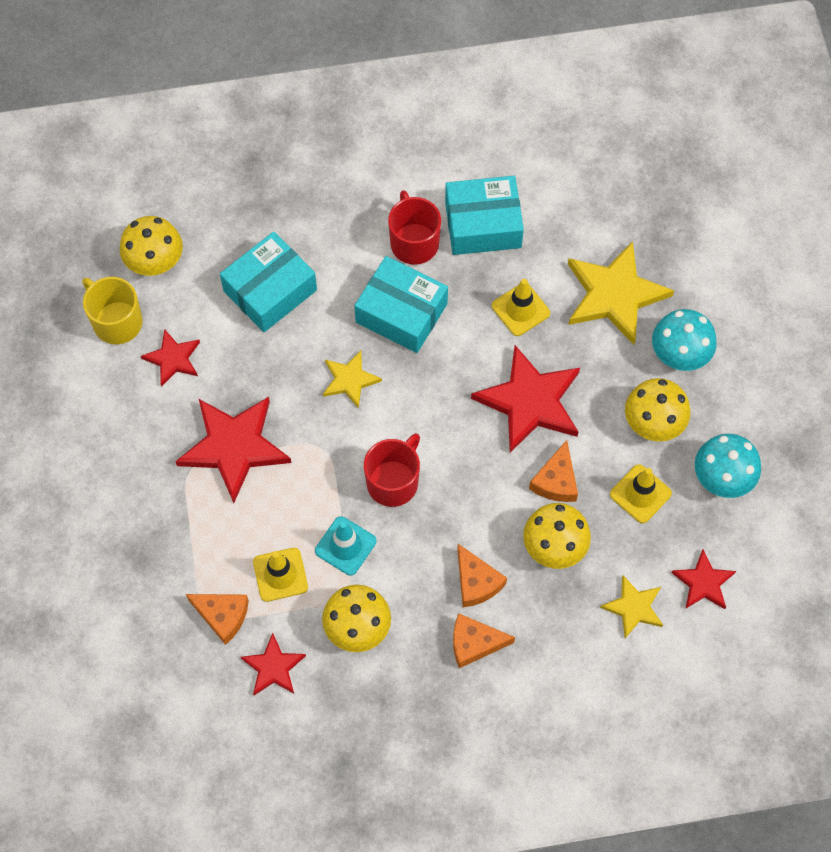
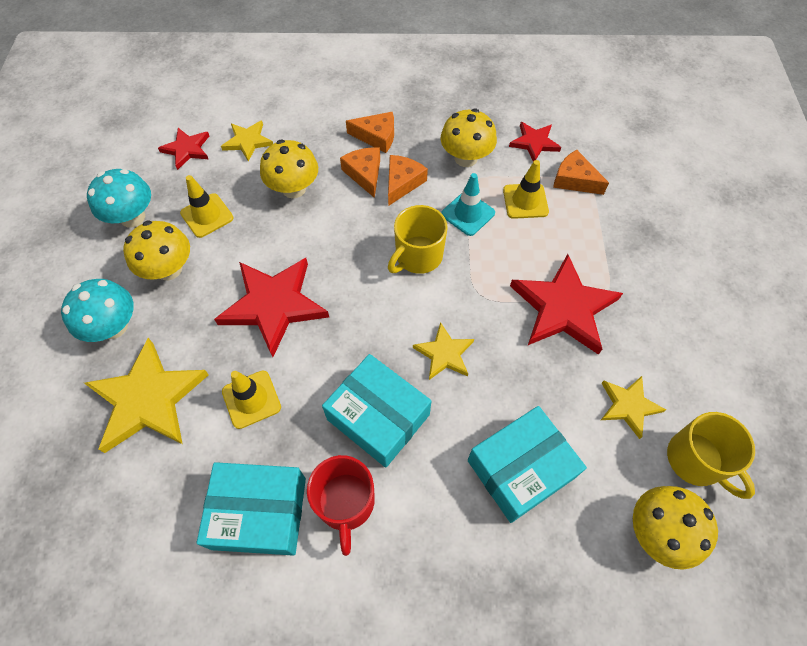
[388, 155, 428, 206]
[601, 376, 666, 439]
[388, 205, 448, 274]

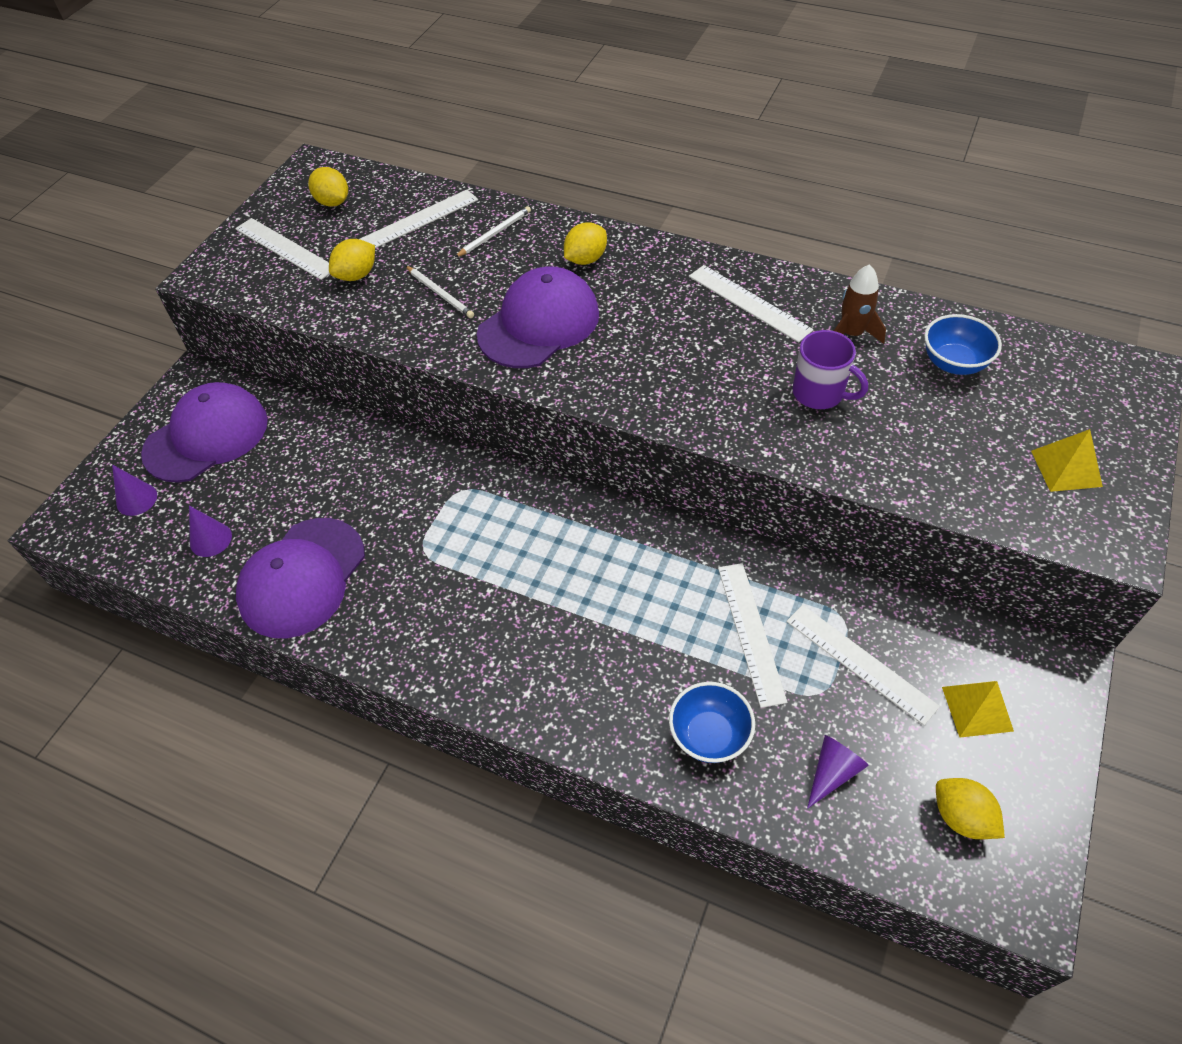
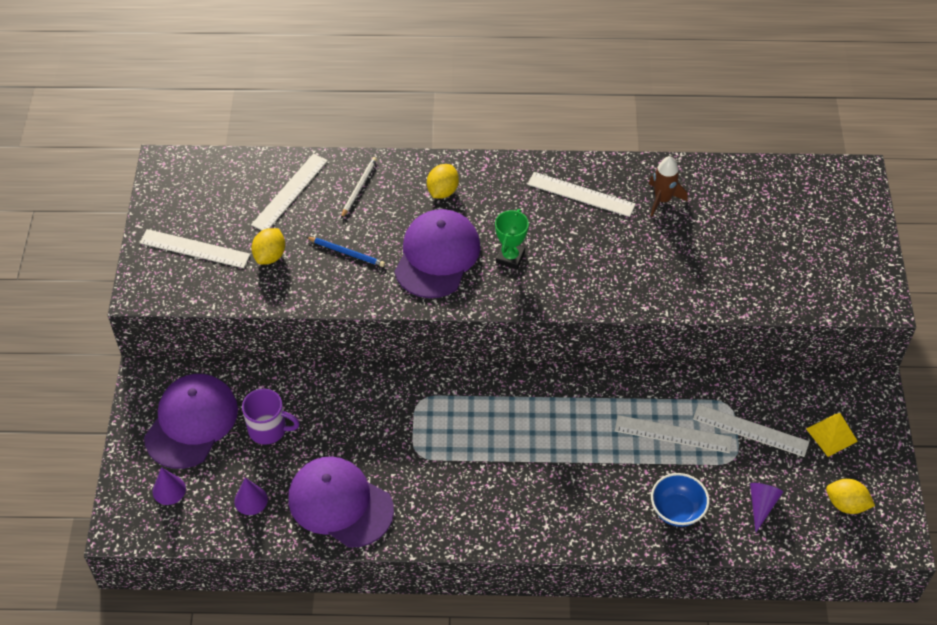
[308, 167, 348, 207] (first image)
[924, 314, 1002, 375] (first image)
[1031, 429, 1103, 492] (first image)
[495, 209, 529, 269]
[242, 389, 300, 445]
[306, 237, 385, 267]
[288, 456, 394, 548]
[615, 415, 732, 453]

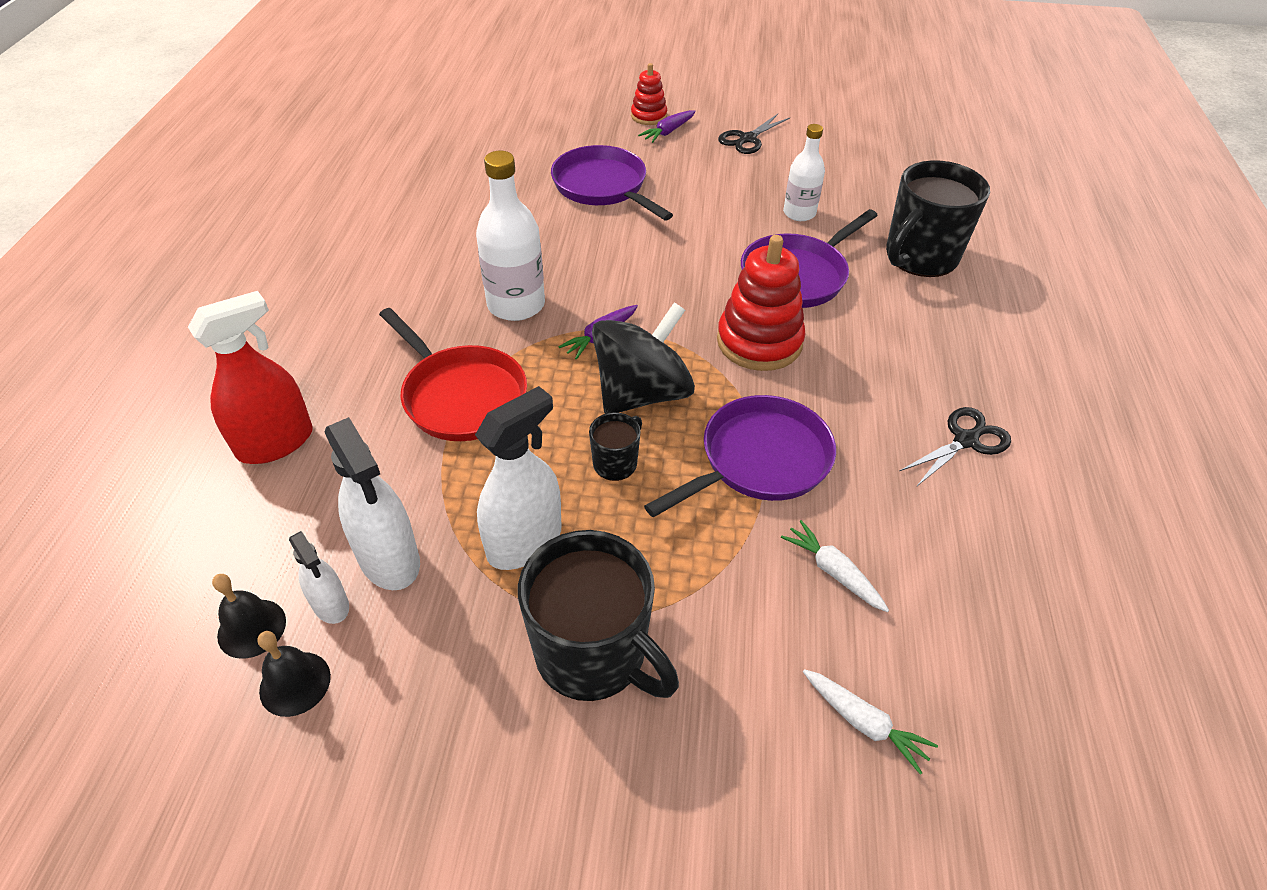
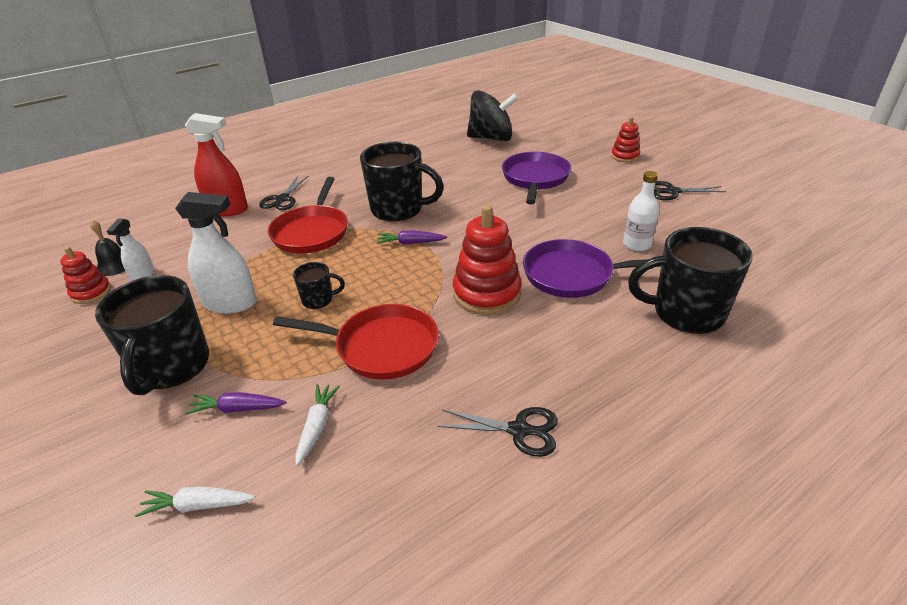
[325, 417, 420, 590] (first image)
[259, 176, 308, 210]
[467, 90, 519, 142]
[185, 392, 287, 415]
[60, 247, 111, 304]
[360, 142, 444, 221]
[273, 304, 439, 380]
[135, 486, 255, 517]

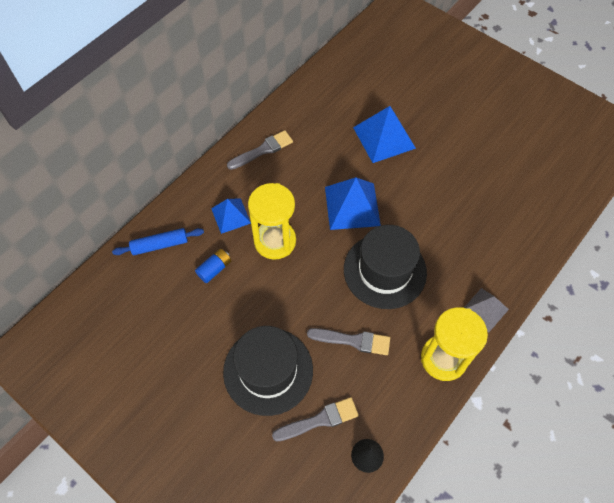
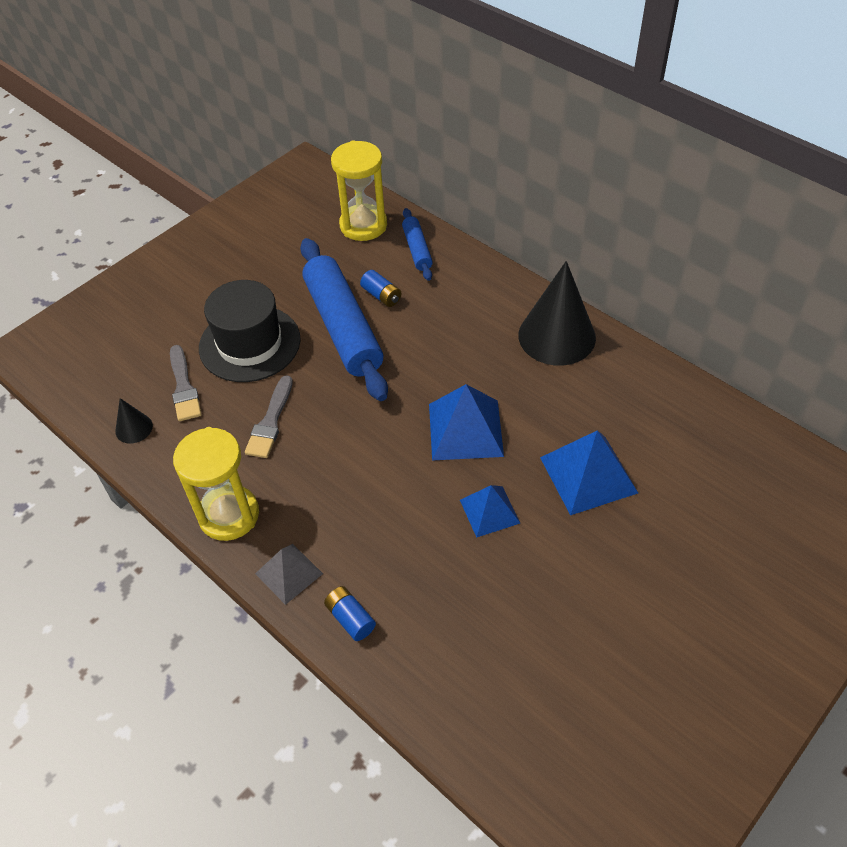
[344, 225, 427, 309] (first image)
[300, 238, 388, 401]
[324, 586, 376, 641]
[460, 485, 520, 538]
[331, 140, 387, 241]
[518, 261, 596, 366]

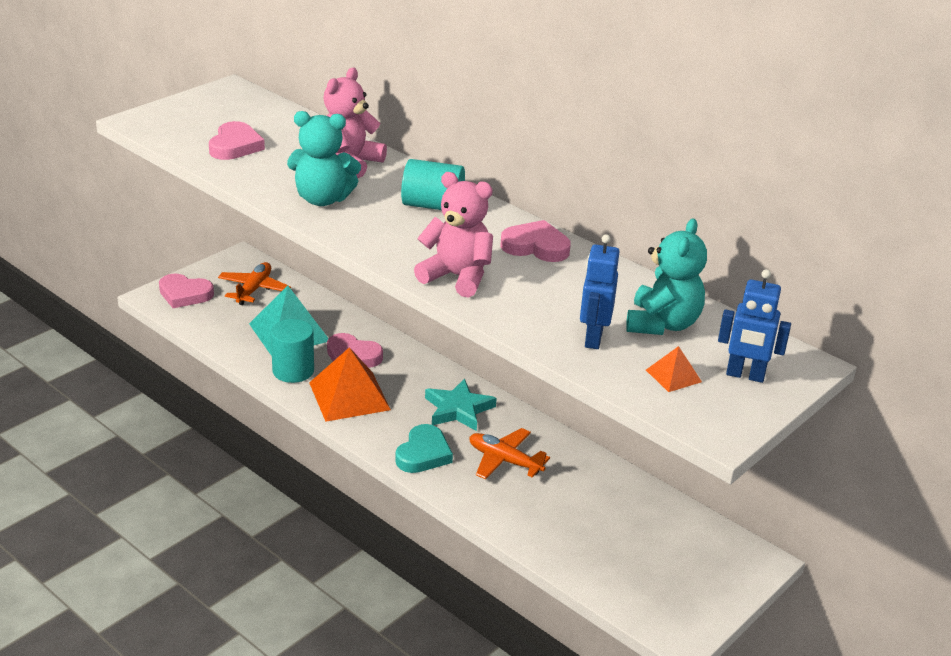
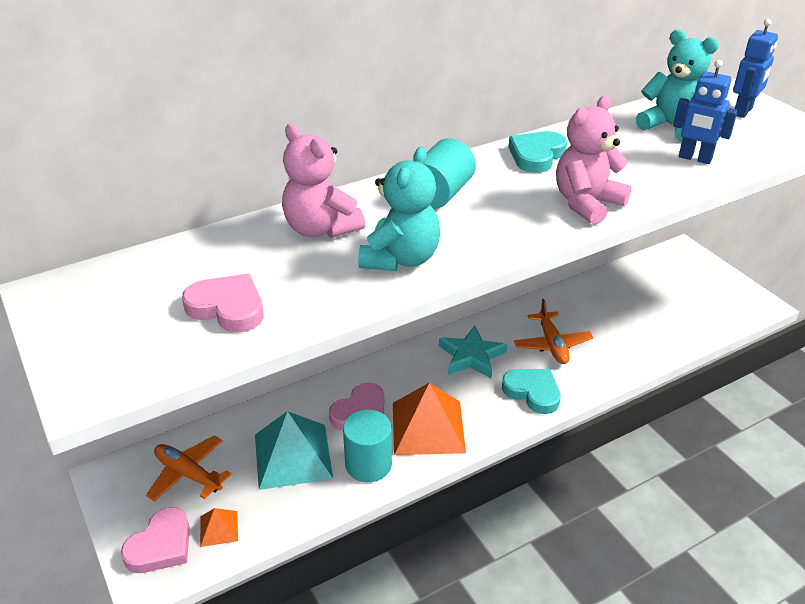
[200, 508, 238, 547]
[509, 131, 567, 173]
[514, 299, 593, 364]

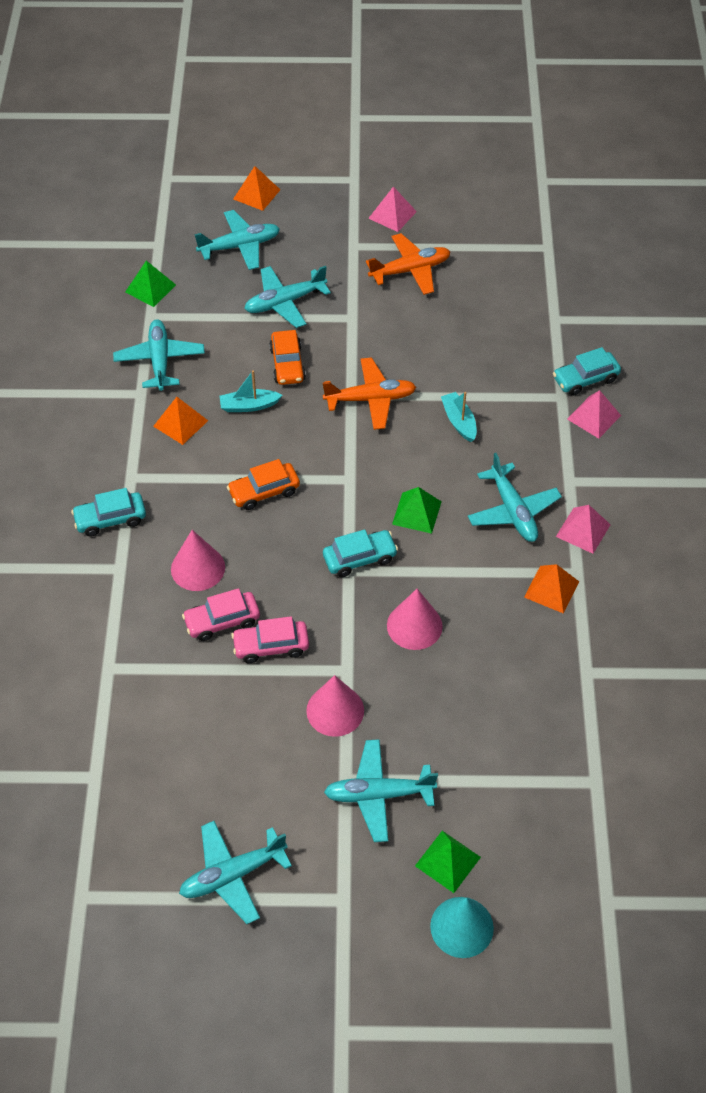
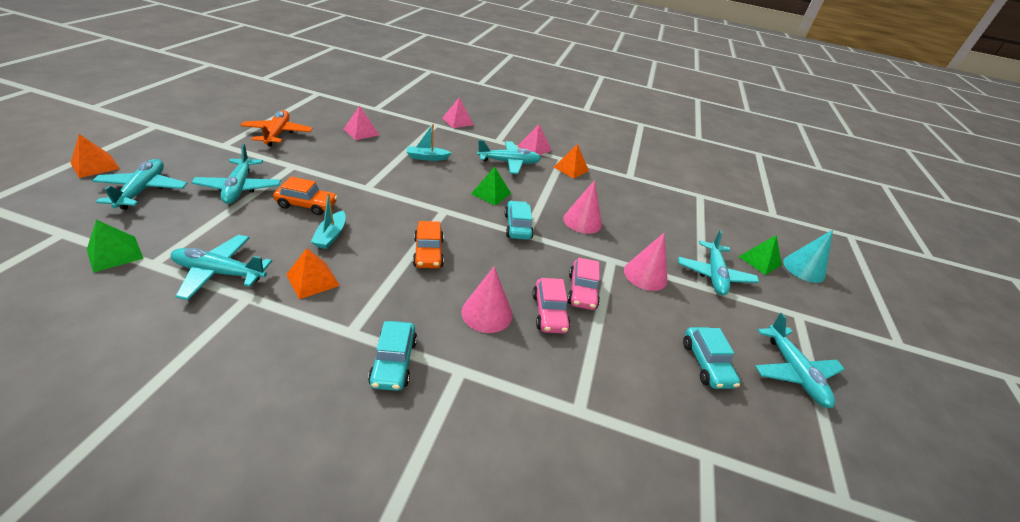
[323, 357, 416, 430] (first image)
[344, 106, 379, 140]
[683, 327, 740, 389]

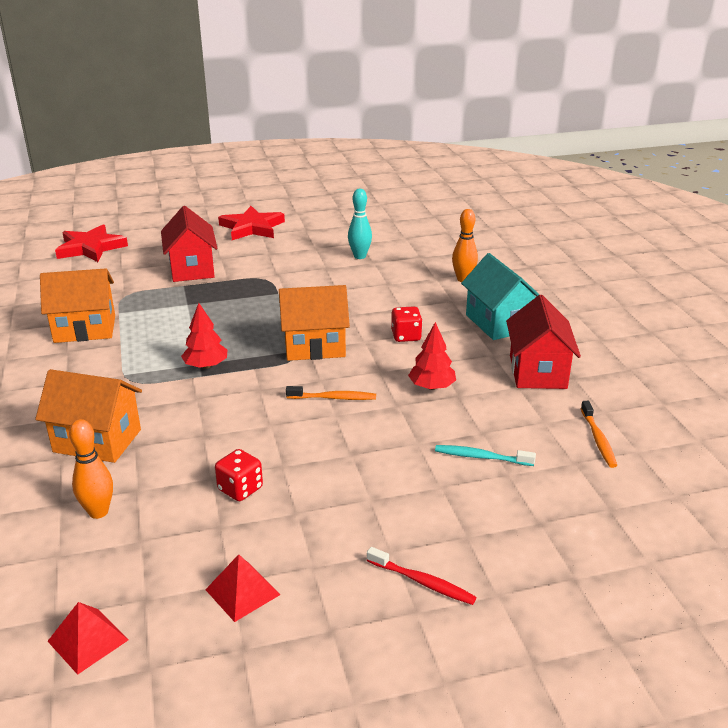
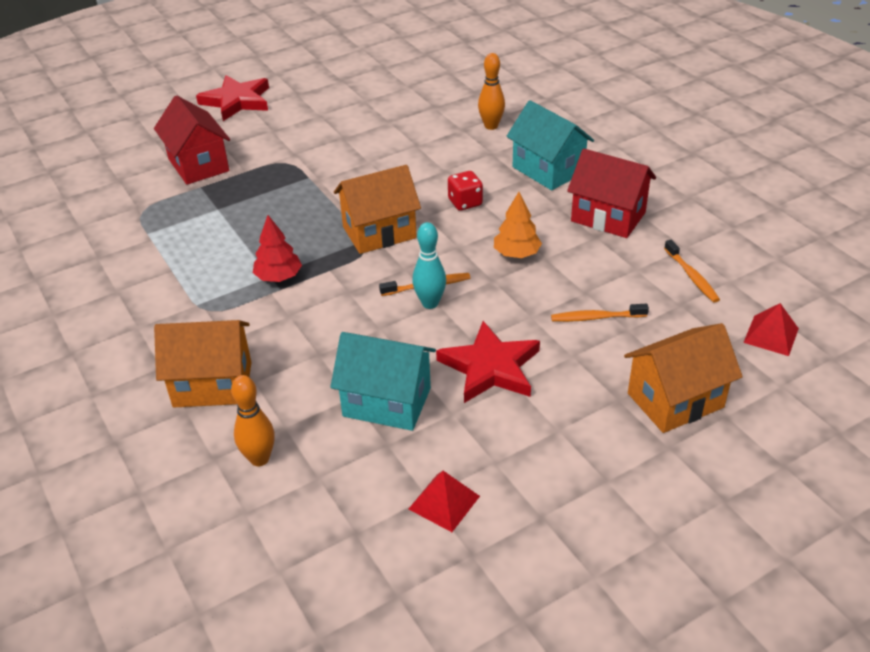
[367, 547, 477, 605] (first image)
[624, 323, 743, 433]
[743, 303, 799, 356]
[436, 321, 540, 403]
[412, 222, 446, 309]
[330, 332, 436, 431]
[494, 192, 542, 258]
[551, 304, 649, 322]
[567, 149, 656, 238]

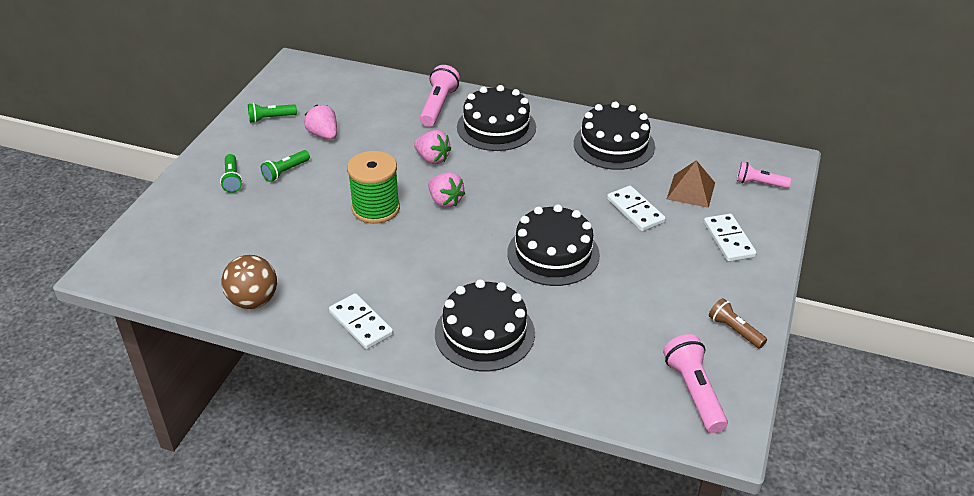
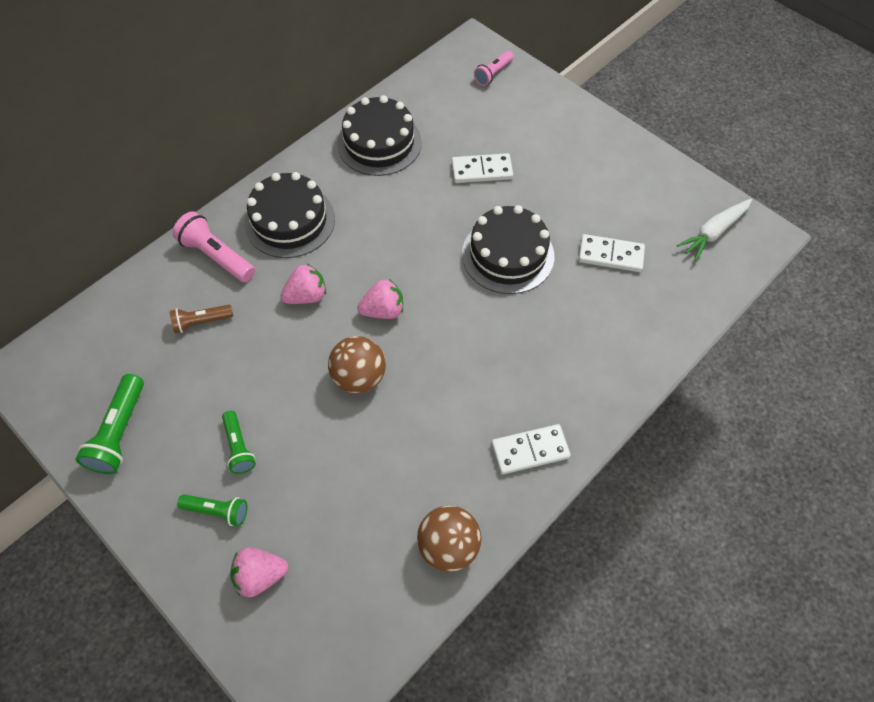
[435, 279, 535, 371] (first image)
[667, 160, 715, 208] (first image)
[230, 547, 288, 598]
[578, 234, 645, 272]
[170, 305, 233, 333]
[328, 336, 386, 394]
[677, 199, 752, 261]
[76, 374, 144, 474]

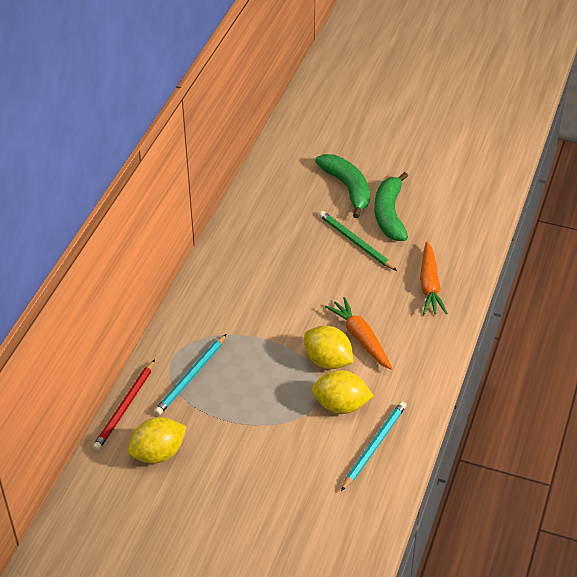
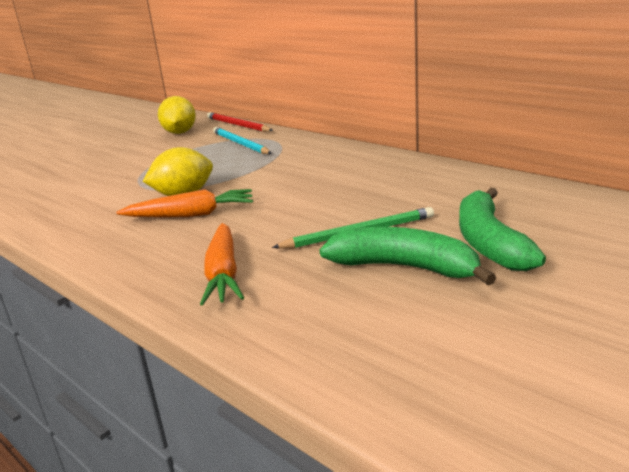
[311, 370, 374, 414] (first image)
[341, 401, 407, 491] (first image)
[459, 188, 546, 271]
[200, 223, 244, 306]

